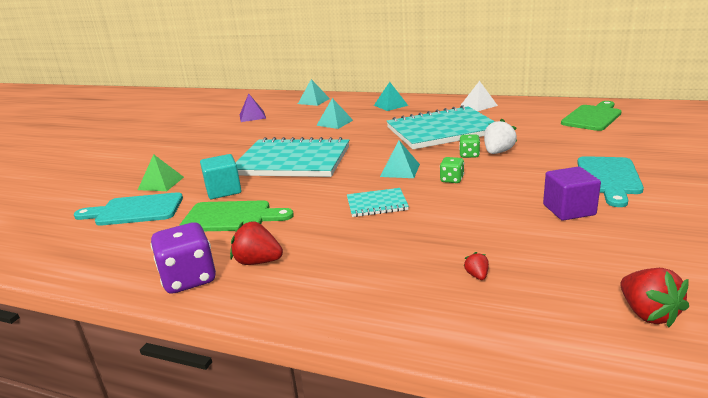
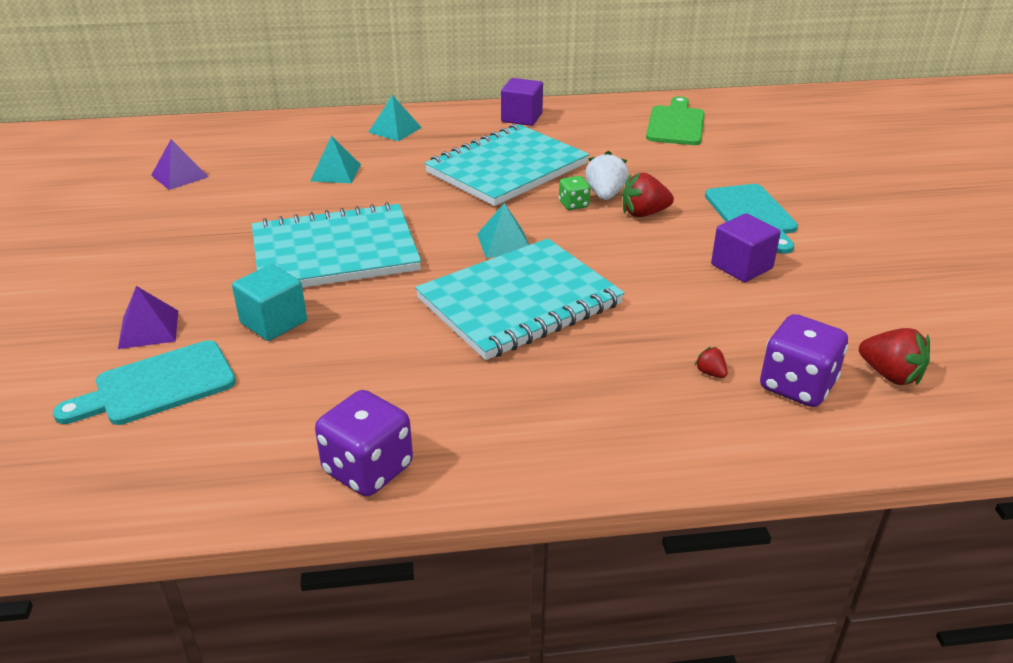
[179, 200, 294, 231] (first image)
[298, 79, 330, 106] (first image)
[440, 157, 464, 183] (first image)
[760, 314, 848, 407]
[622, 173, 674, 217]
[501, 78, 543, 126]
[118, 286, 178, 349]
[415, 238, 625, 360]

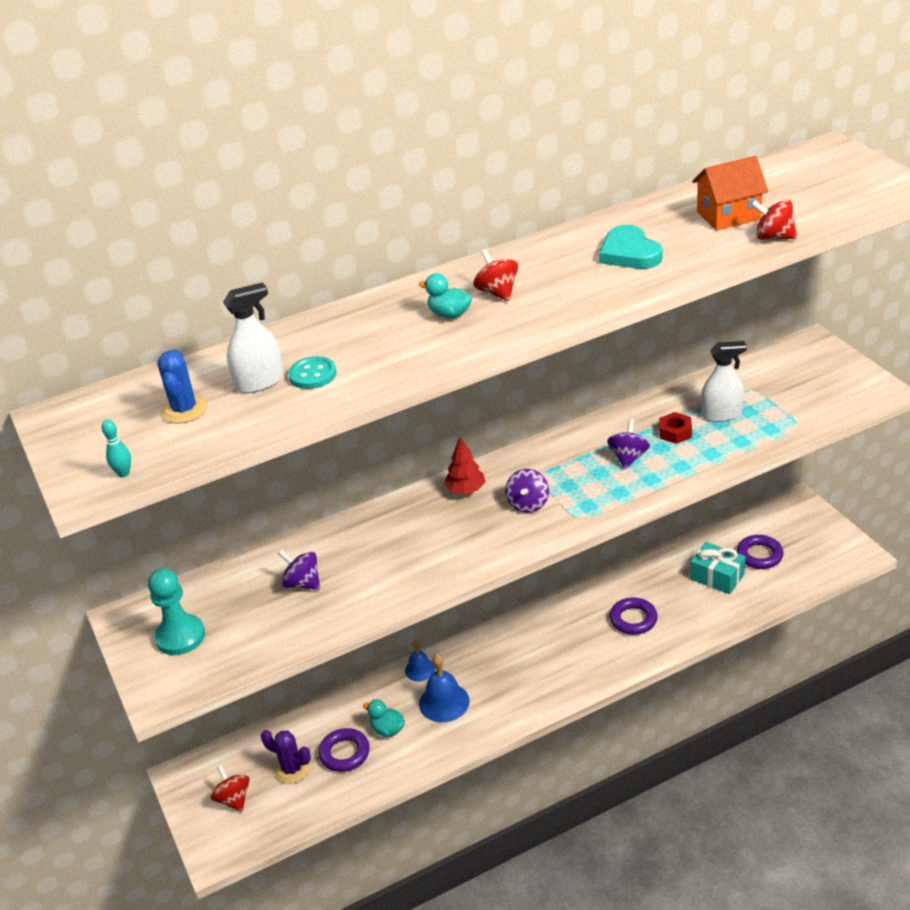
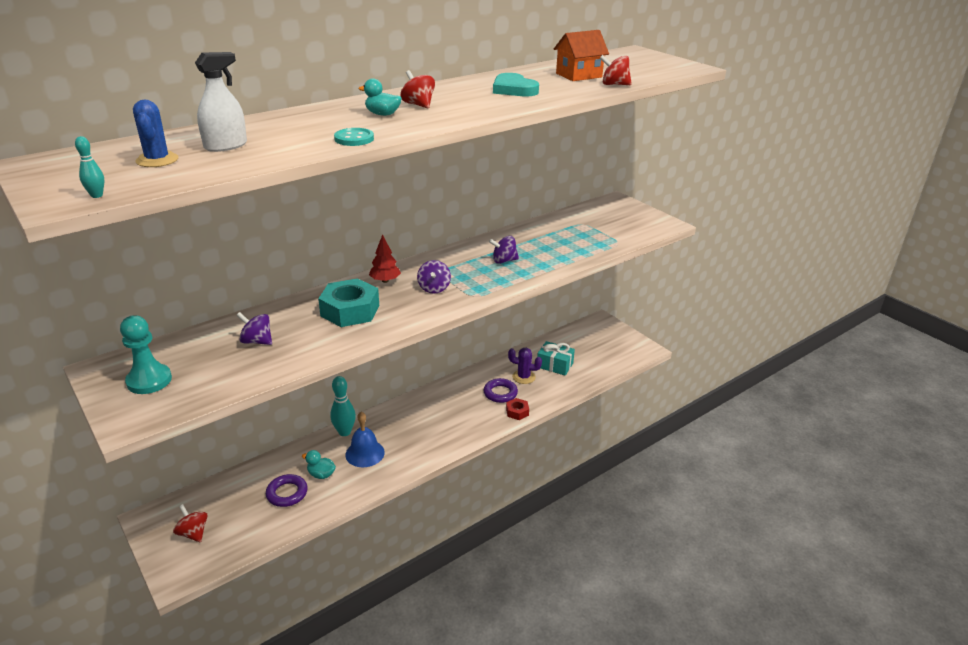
[701, 341, 747, 422] (first image)
[737, 535, 783, 569] (first image)
[318, 278, 379, 327]
[508, 348, 542, 384]
[334, 128, 374, 146]
[506, 398, 529, 420]
[330, 376, 356, 436]
[489, 236, 519, 264]

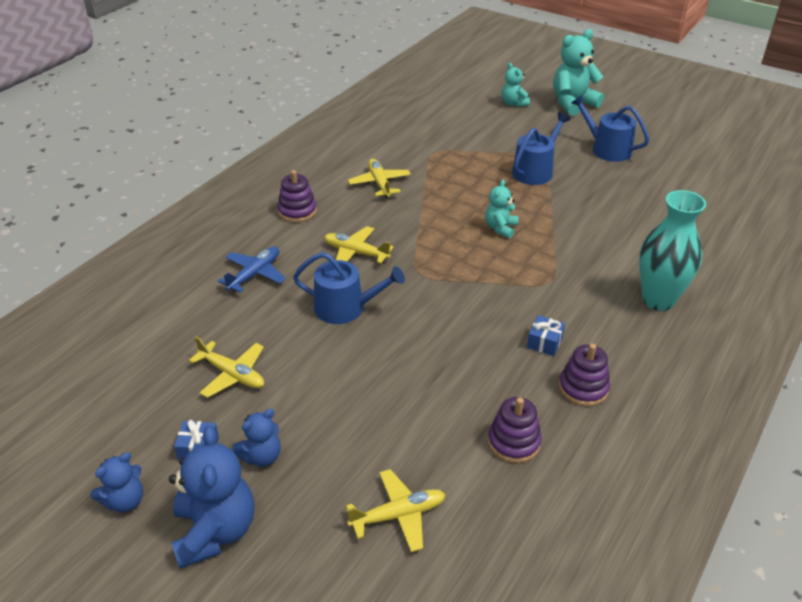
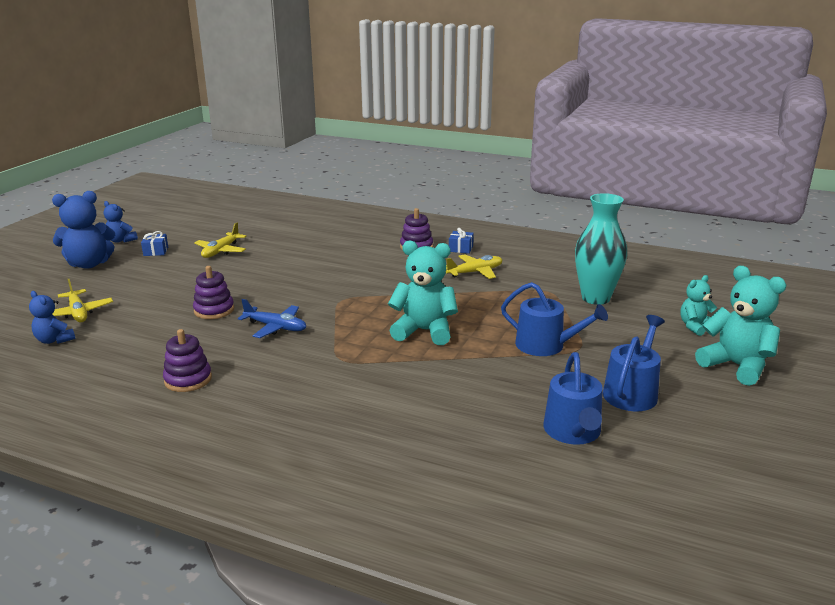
[324, 226, 394, 263] (first image)
[238, 299, 306, 338]
[29, 291, 75, 344]
[543, 352, 603, 445]
[193, 266, 234, 319]
[449, 228, 474, 254]
[575, 193, 627, 305]
[388, 241, 458, 345]

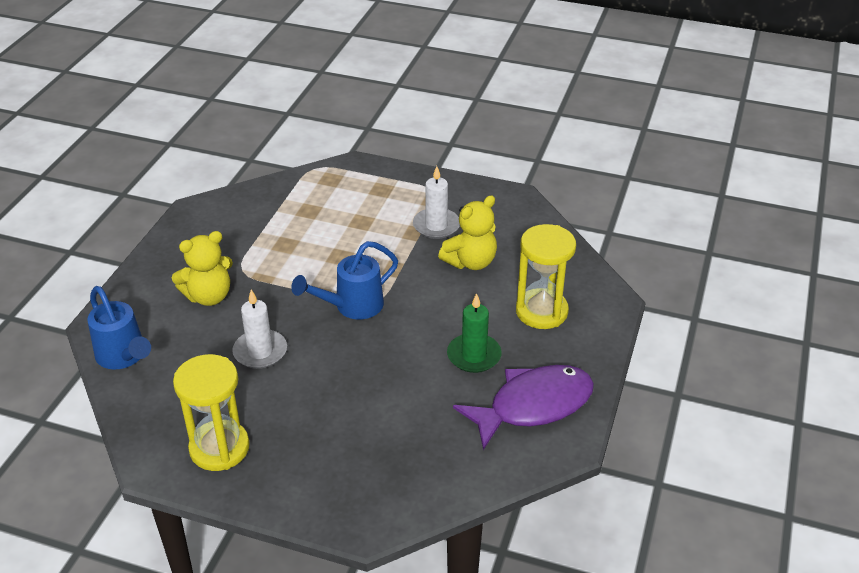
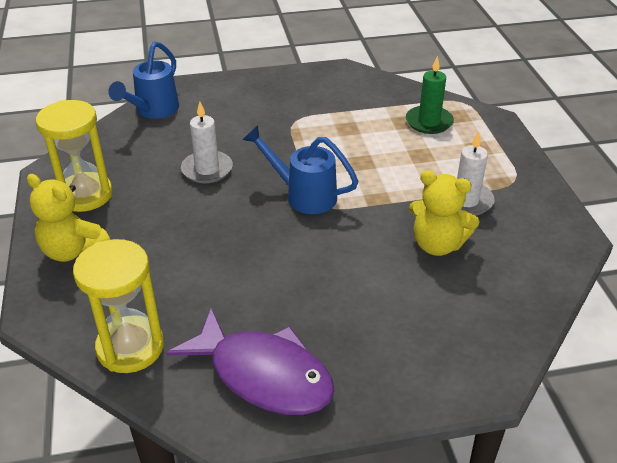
[27, 174, 110, 262]
[406, 56, 454, 134]
[73, 239, 164, 373]

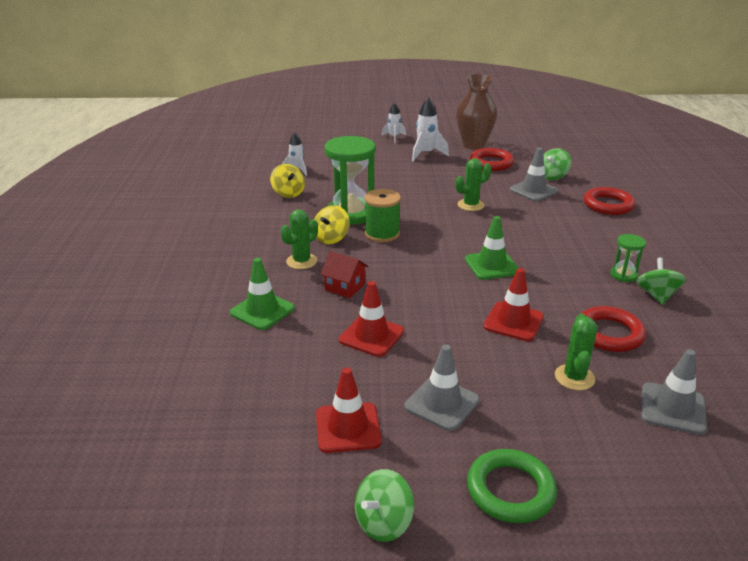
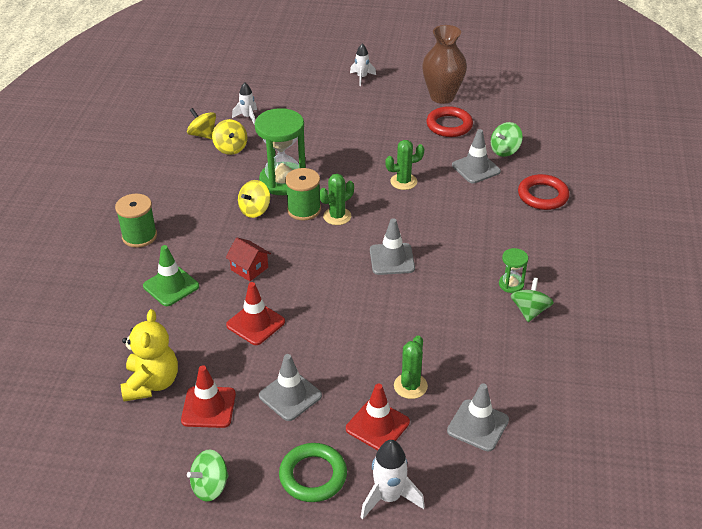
[581, 306, 646, 352] (first image)
[115, 194, 157, 248]
[121, 309, 178, 401]
[187, 108, 216, 139]
[319, 174, 354, 225]
[361, 440, 425, 519]
[346, 384, 410, 451]
[370, 218, 415, 275]

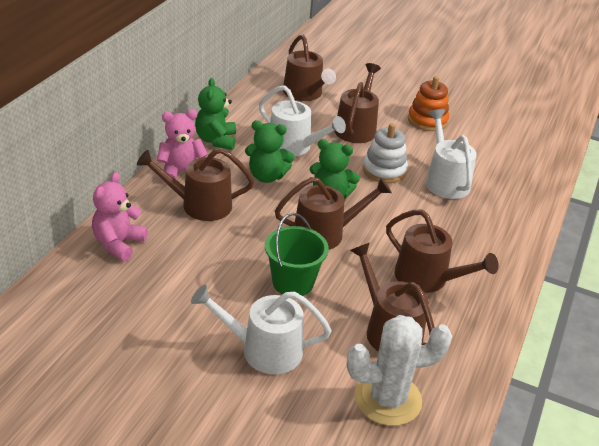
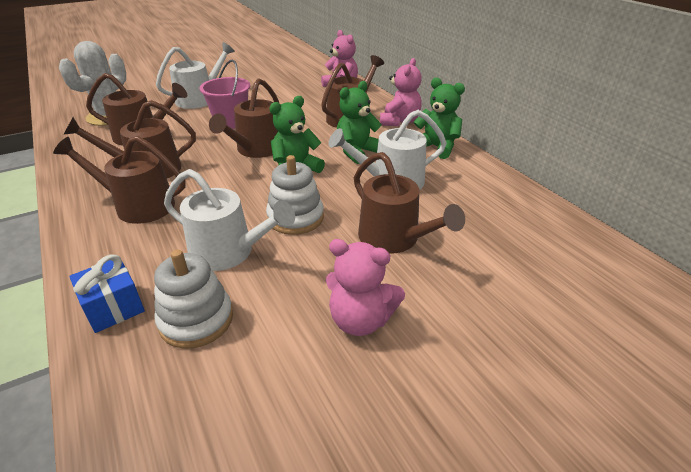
[69, 254, 145, 333]
[154, 250, 233, 349]
[53, 136, 186, 224]
[326, 239, 405, 336]
[199, 60, 251, 129]

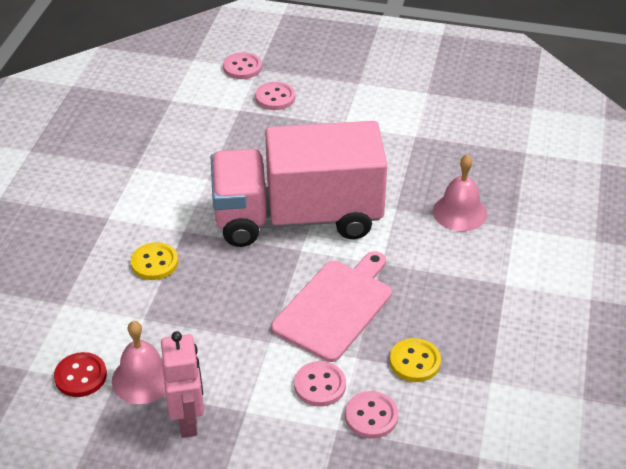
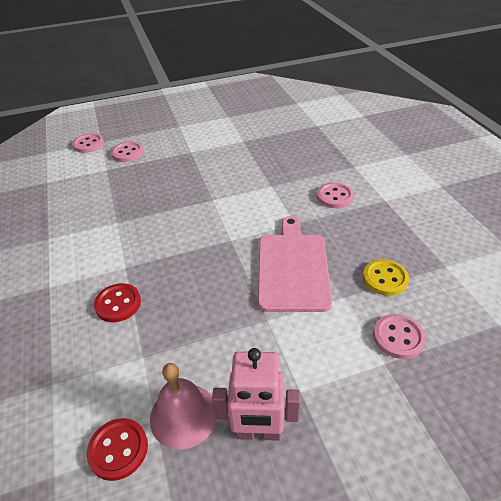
[211, 121, 387, 247] (first image)
[433, 154, 487, 231] (first image)
[317, 182, 354, 208]
[94, 283, 141, 322]
[212, 348, 300, 441]

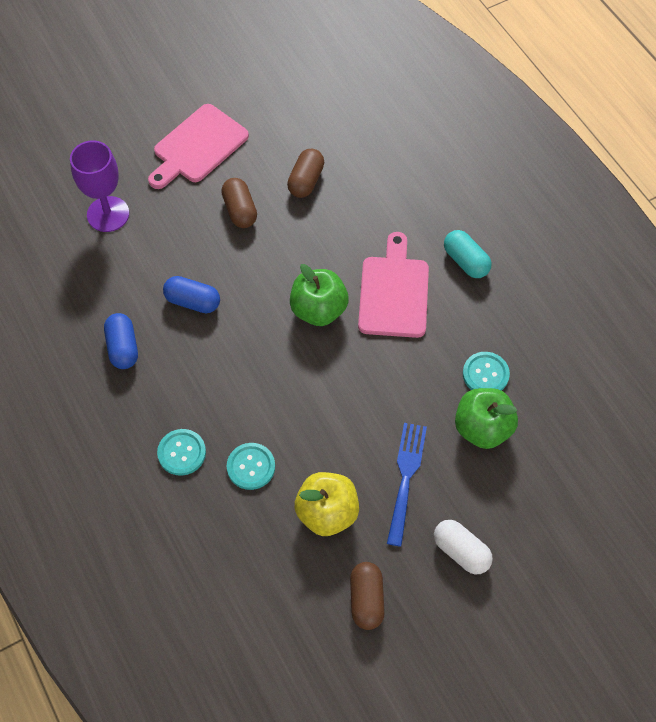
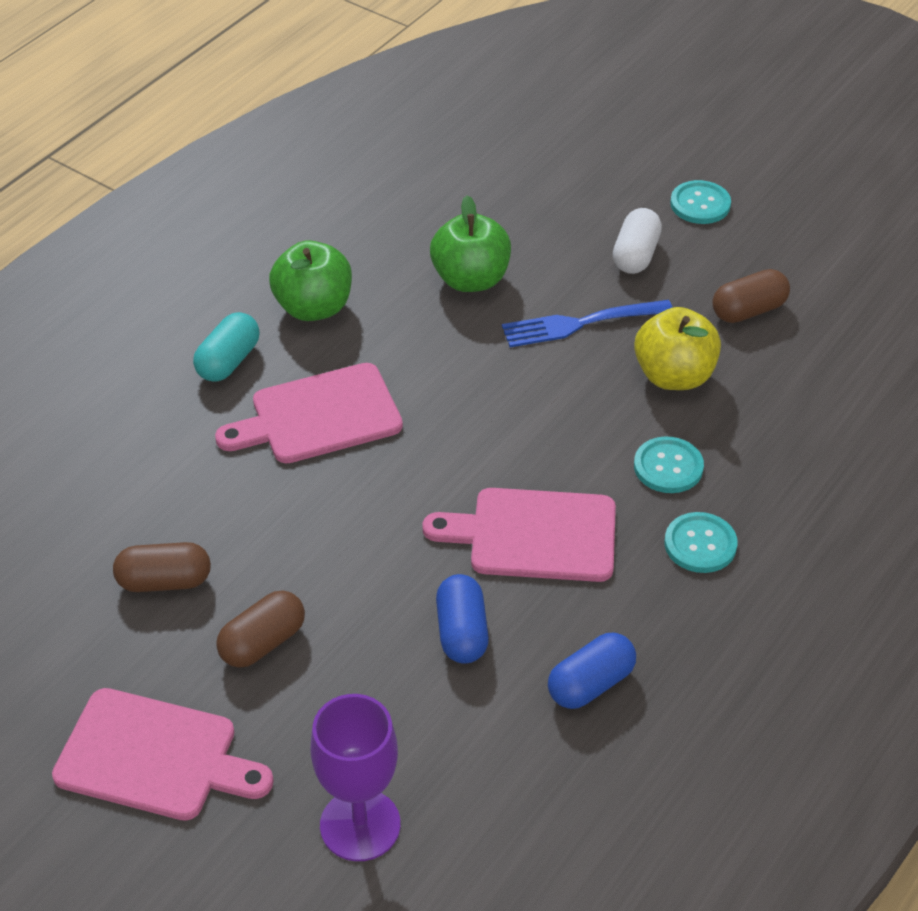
[422, 488, 616, 582]
[269, 240, 352, 321]
[670, 180, 731, 224]

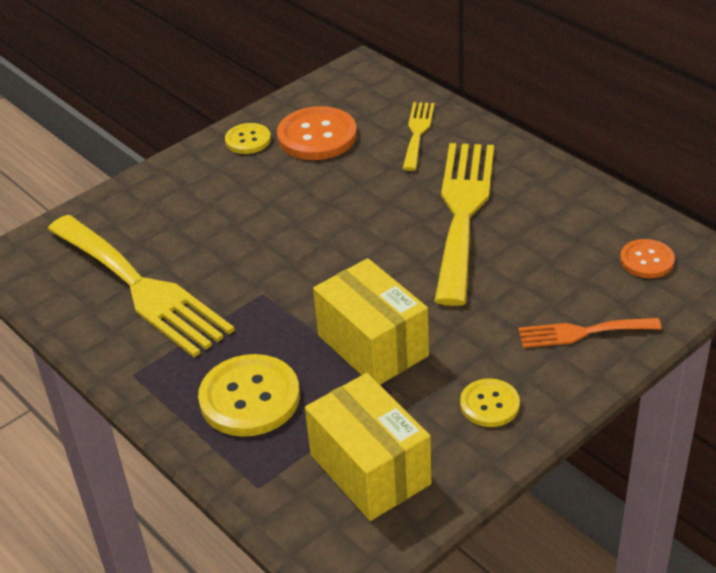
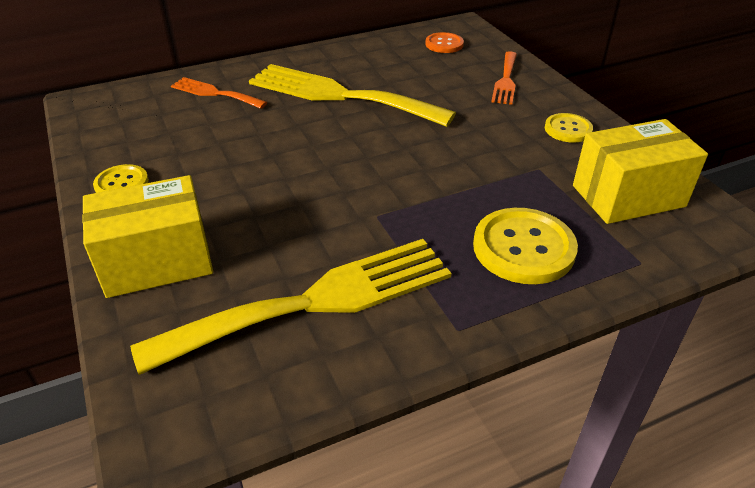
[277, 106, 357, 160] (first image)
[82, 175, 213, 298]
[171, 77, 267, 109]

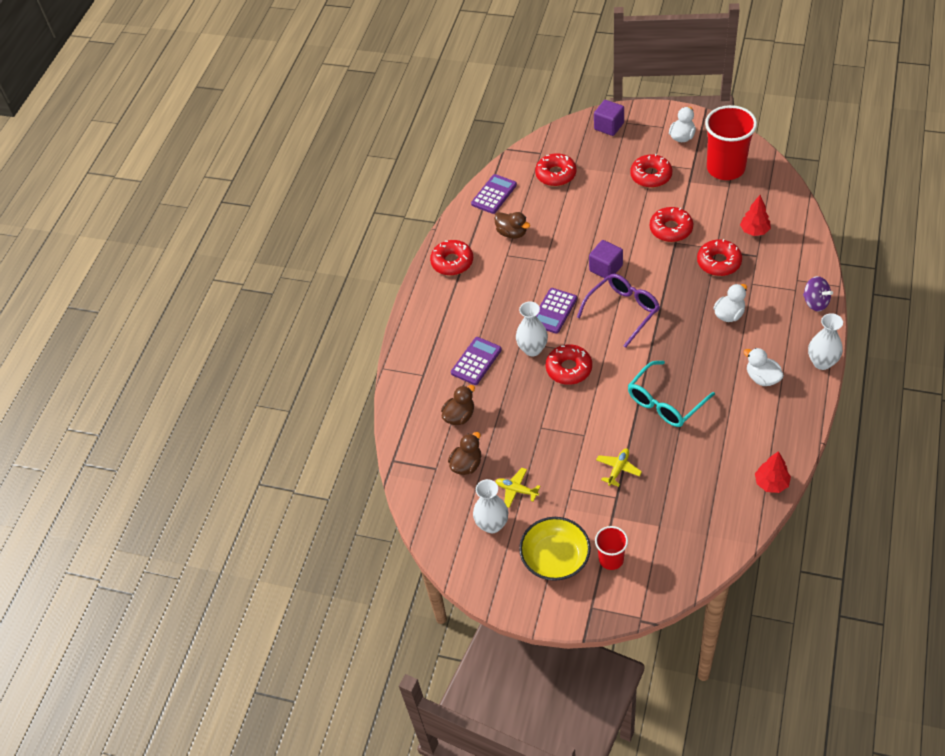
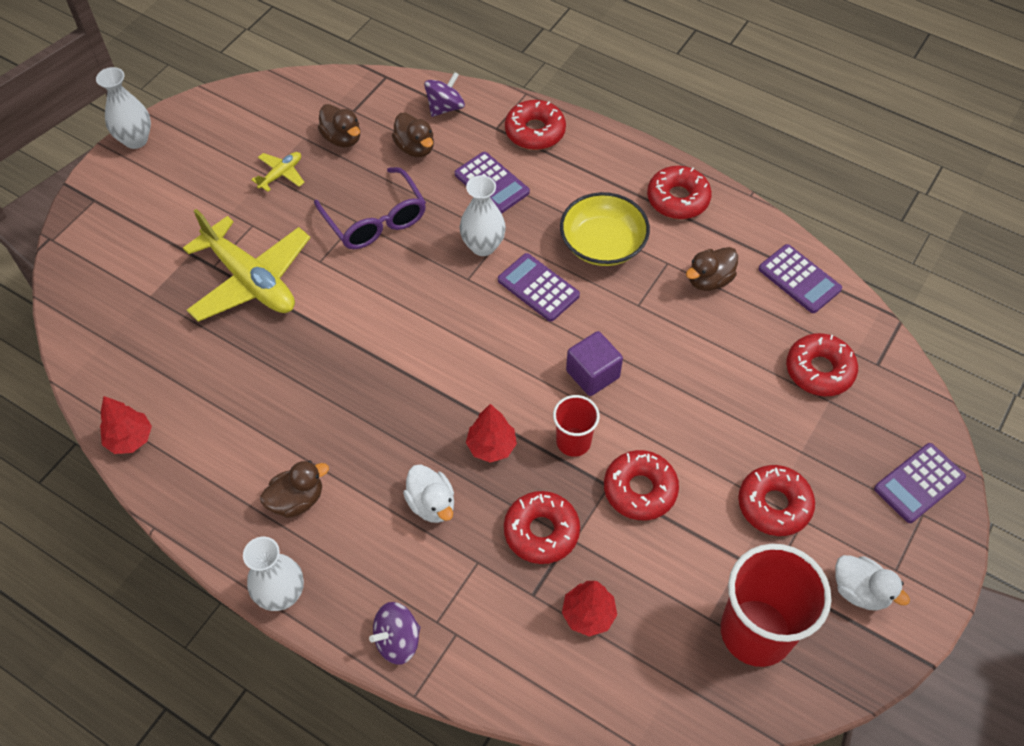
[628, 361, 715, 427] (first image)
[424, 72, 465, 117]
[466, 404, 517, 463]
[96, 67, 151, 149]
[560, 192, 650, 266]
[505, 100, 566, 150]
[314, 167, 426, 249]
[553, 395, 600, 457]
[874, 443, 966, 523]
[260, 461, 329, 518]
[183, 209, 310, 322]

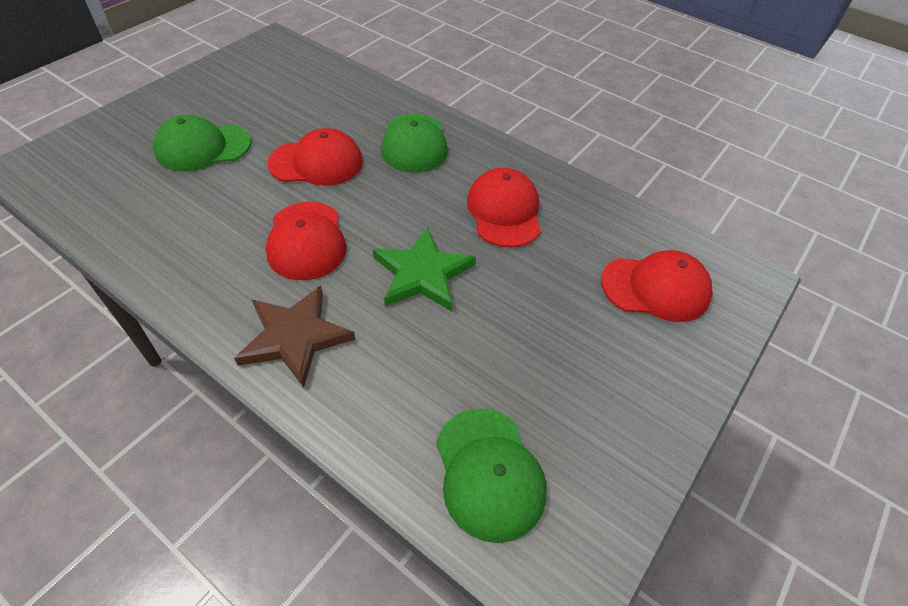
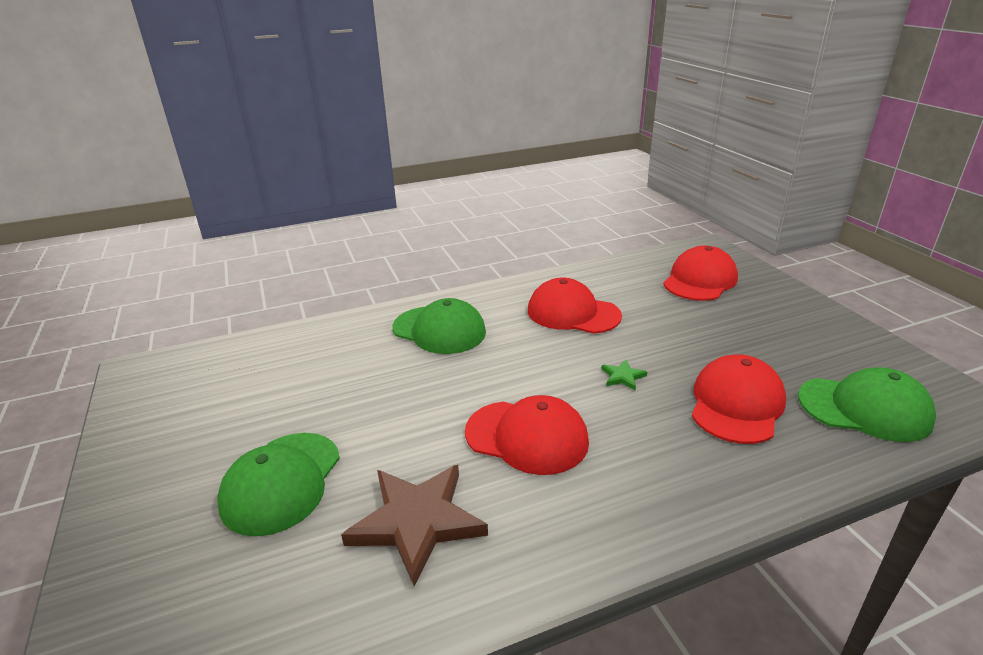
[341, 465, 488, 587]
[692, 355, 786, 444]
[601, 360, 647, 390]

